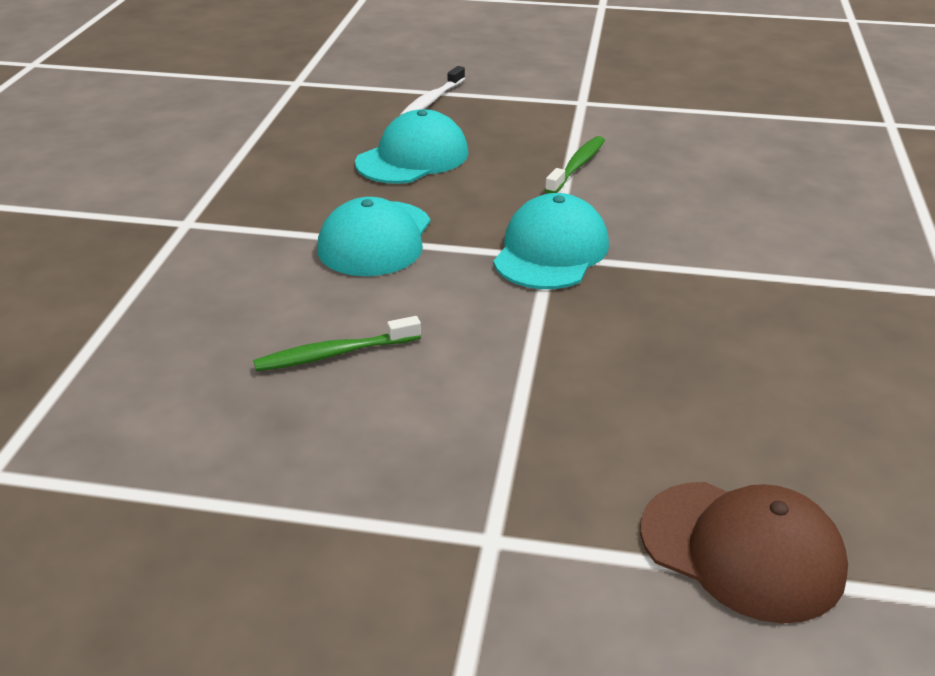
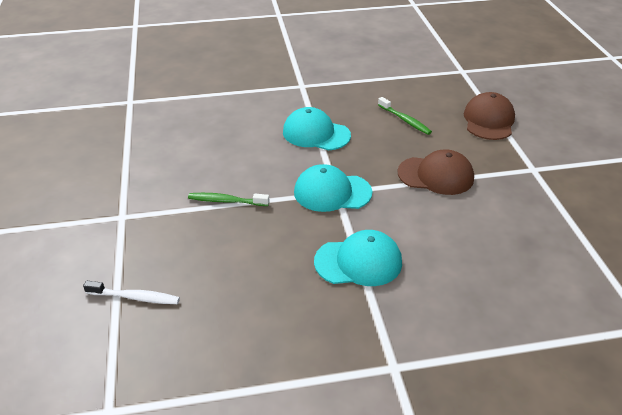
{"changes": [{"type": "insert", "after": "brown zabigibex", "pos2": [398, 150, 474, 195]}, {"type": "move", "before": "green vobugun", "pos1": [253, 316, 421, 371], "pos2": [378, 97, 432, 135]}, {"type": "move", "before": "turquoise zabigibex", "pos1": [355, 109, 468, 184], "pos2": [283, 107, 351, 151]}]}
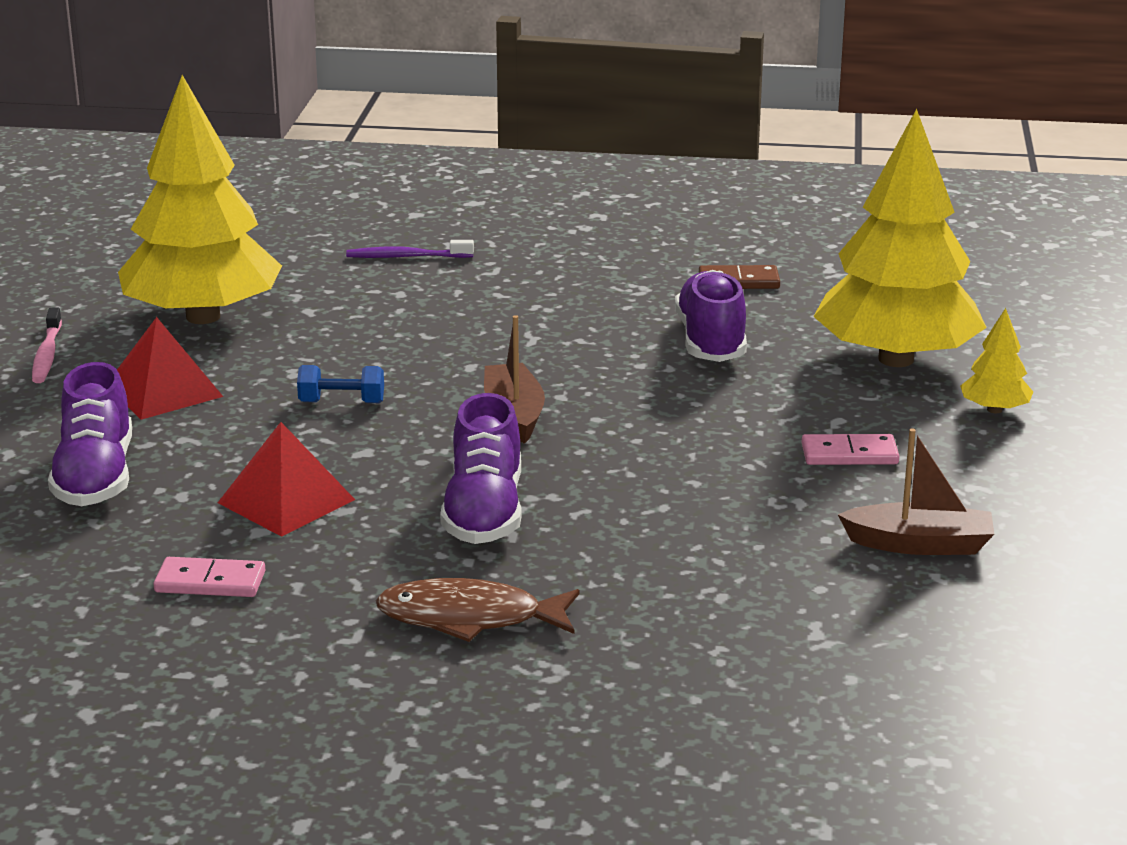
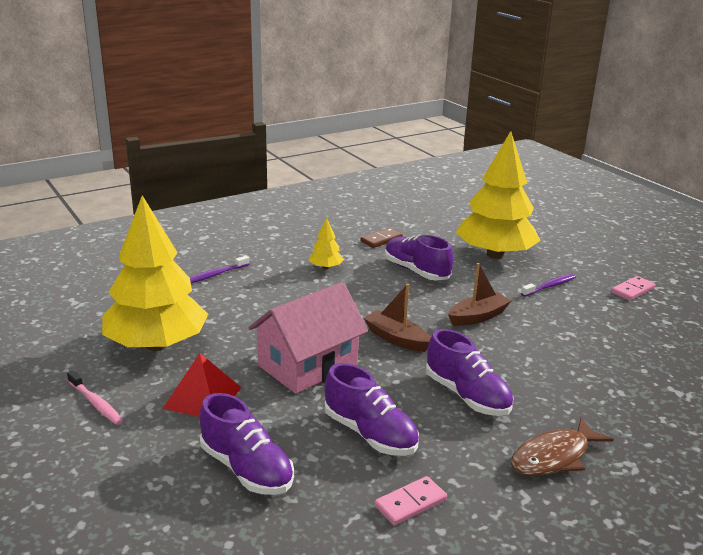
{"changes": [{"type": "insert", "after": "purple vobugun", "pos2": [521, 274, 576, 297]}, {"type": "move", "before": "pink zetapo", "pos1": [801, 434, 899, 465], "pos2": [611, 276, 655, 301]}, {"type": "move", "before": "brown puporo", "pos1": [838, 429, 994, 555], "pos2": [448, 263, 511, 326]}, {"type": "move", "before": "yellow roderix", "pos1": [960, 308, 1033, 413], "pos2": [309, 218, 344, 270]}, {"type": "replace", "before": "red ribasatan", "after": "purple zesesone", "pos1": [218, 422, 355, 537], "pos2": [324, 363, 419, 456]}, {"type": "replace", "before": "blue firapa", "after": "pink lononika", "pos1": [297, 365, 384, 403], "pos2": [248, 282, 368, 394]}]}
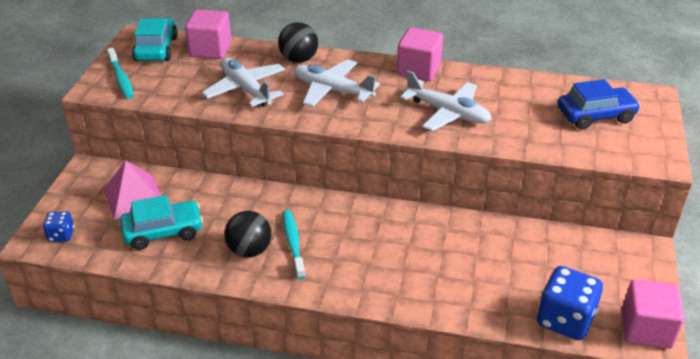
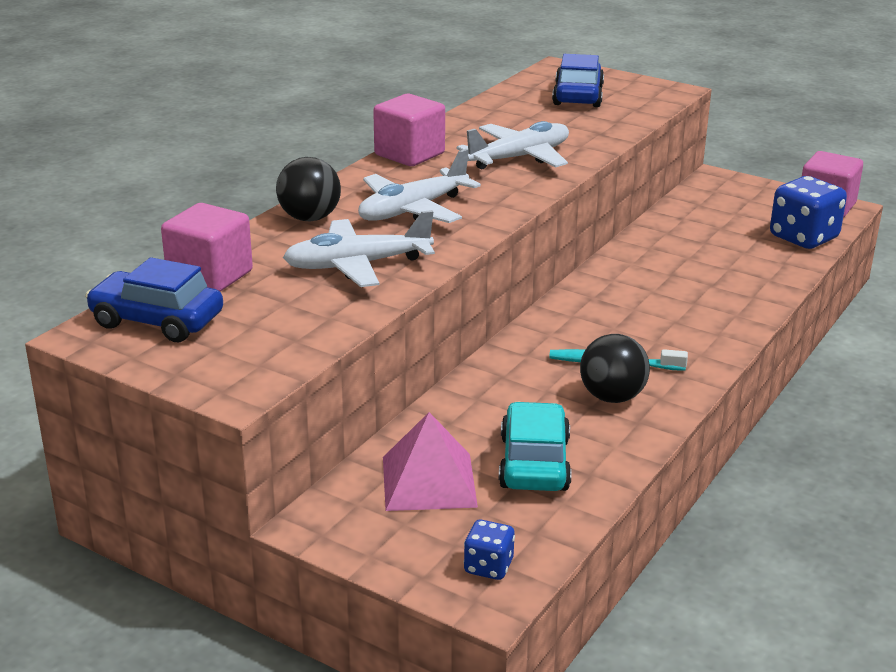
{"changes": [{"type": "delete", "before": "turquoise vobugun", "pos1": [107, 48, 134, 99]}, {"type": "recolor", "before": "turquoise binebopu", "after": "blue binebopu", "pos1": [132, 18, 178, 61], "pos2": [85, 257, 223, 342]}]}
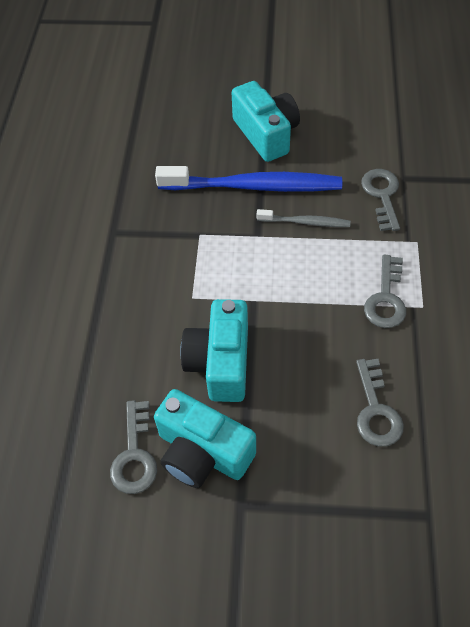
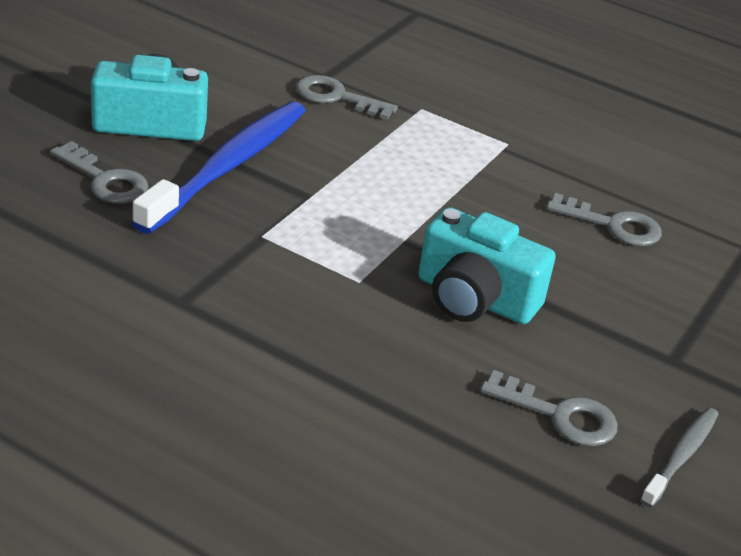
{"changes": [{"type": "delete", "before": "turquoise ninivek", "pos1": [154, 389, 256, 488]}, {"type": "move", "before": "grey vobugun", "pos1": [256, 209, 351, 227], "pos2": [640, 407, 719, 508]}, {"type": "move", "before": "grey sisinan", "pos1": [364, 255, 406, 328], "pos2": [50, 141, 149, 204]}]}
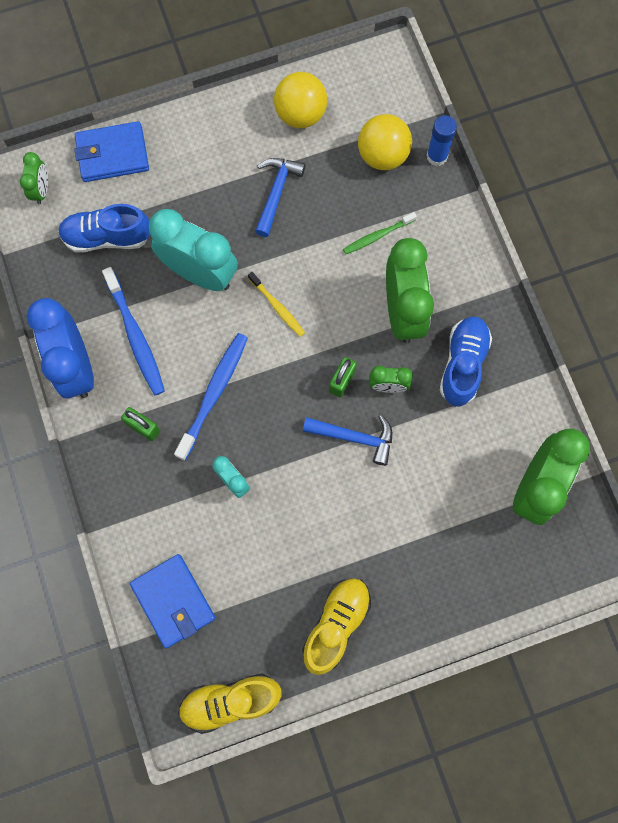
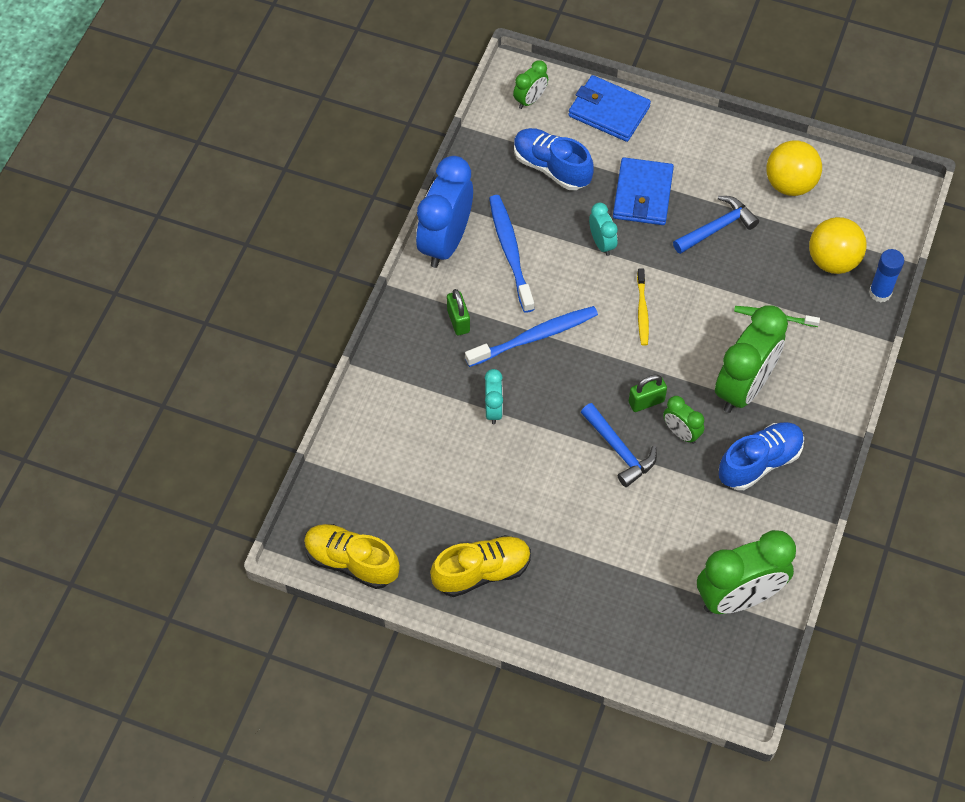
{"changes": [{"type": "move", "before": "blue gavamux", "pos1": [130, 554, 215, 648], "pos2": [613, 157, 674, 225]}, {"type": "rotate", "before": "blue vobugun", "pos1": [102, 267, 165, 396], "pos2": [489, 195, 534, 313], "turn": 150}, {"type": "resize", "before": "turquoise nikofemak", "pos1": [149, 209, 238, 291], "pos2": [589, 203, 618, 256], "scale": 0.48}]}
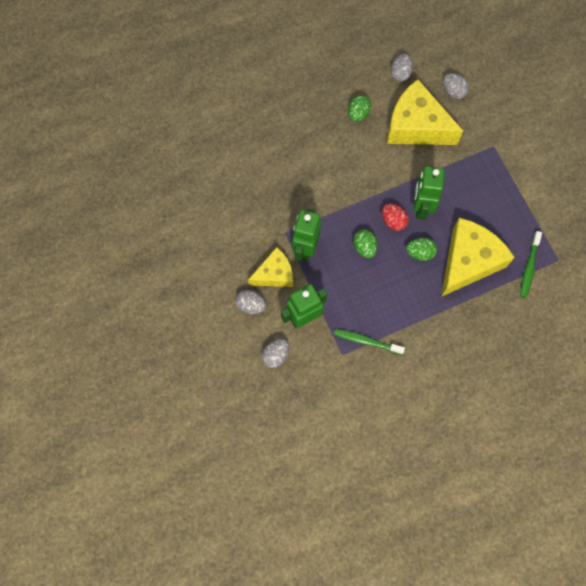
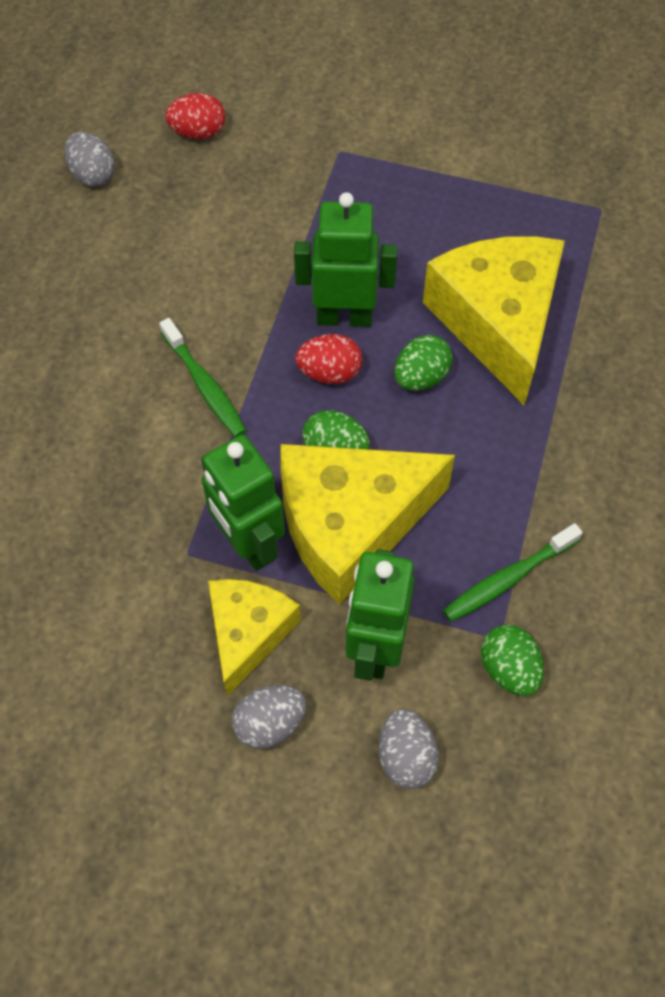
{"changes": [{"type": "move", "before": "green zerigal", "pos1": [348, 95, 371, 122], "pos2": [481, 624, 544, 696]}, {"type": "move", "before": "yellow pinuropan", "pos1": [387, 79, 463, 145], "pos2": [281, 444, 455, 605]}, {"type": "move", "before": "green vobugun", "pos1": [520, 231, 542, 298], "pos2": [159, 318, 246, 437]}, {"type": "recolor", "before": "grey zerigal", "after": "red zerigal", "pos1": [443, 73, 469, 99], "pos2": [165, 93, 225, 140]}, {"type": "rotate", "before": "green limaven", "pos1": [413, 166, 445, 220], "pos2": [294, 192, 397, 327], "turn": 135}]}
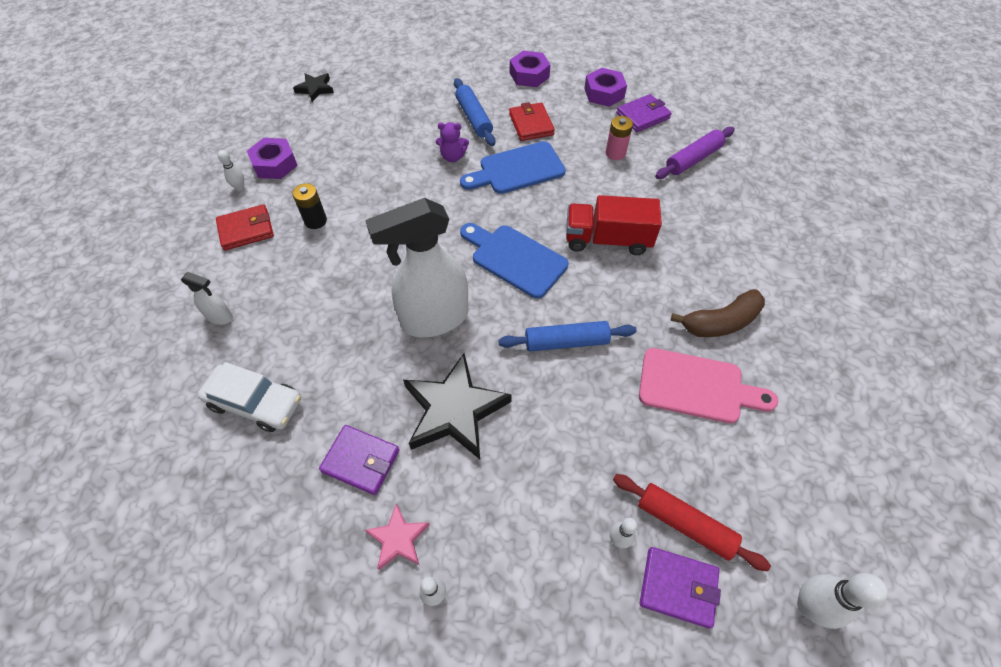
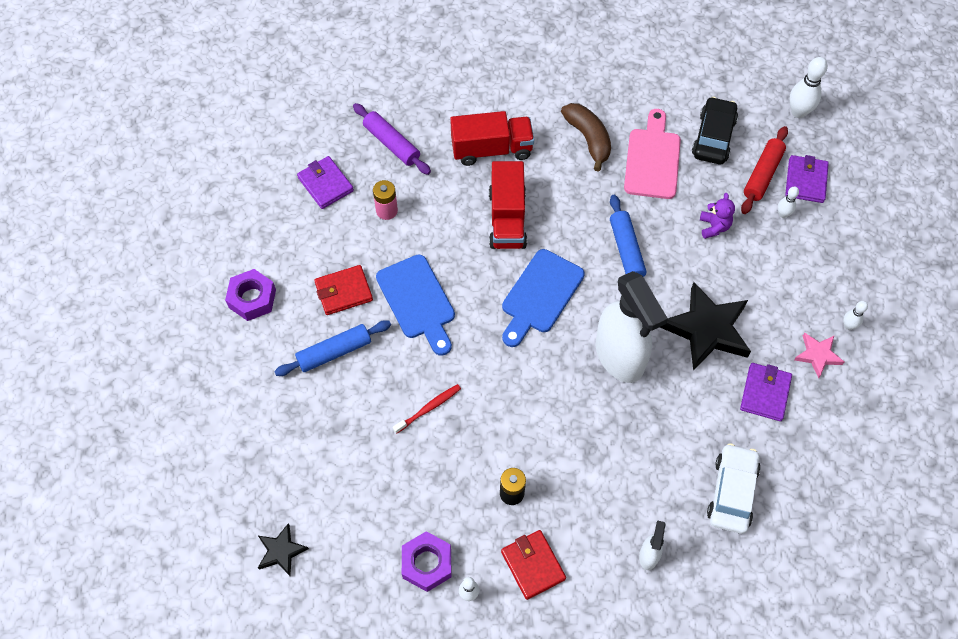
{"changes": [{"type": "delete", "before": "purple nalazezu", "pos1": [584, 68, 627, 107]}, {"type": "insert", "after": "red vobugun", "pos2": [393, 384, 461, 434]}, {"type": "insert", "after": "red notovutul", "pos2": [450, 111, 534, 166]}, {"type": "insert", "after": "black binebopu", "pos2": [692, 97, 738, 164]}, {"type": "move", "before": "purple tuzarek", "pos1": [436, 122, 469, 162], "pos2": [700, 193, 735, 239]}]}
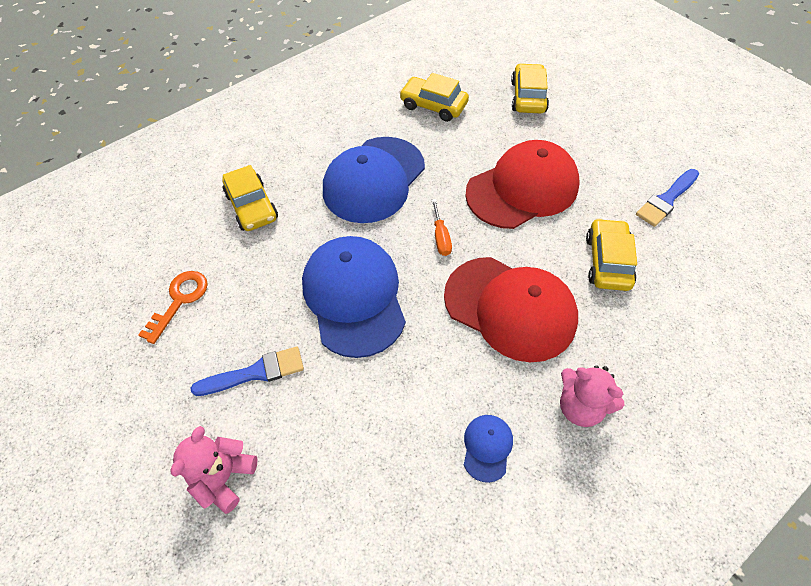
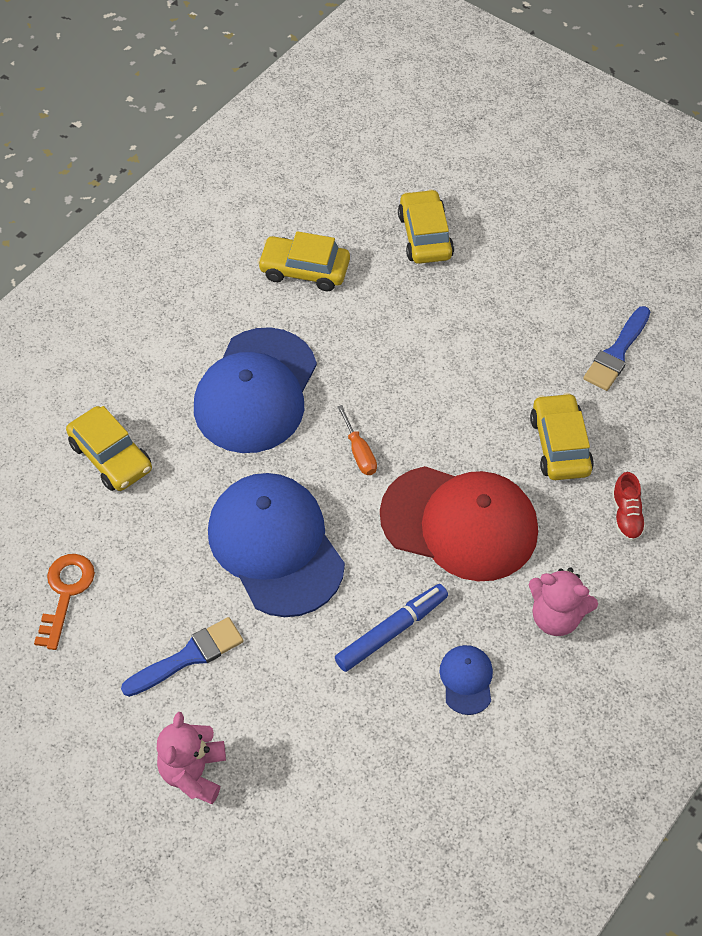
{"changes": [{"type": "delete", "before": "red zabigibex", "pos1": [465, 140, 580, 229]}, {"type": "insert", "after": "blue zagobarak", "pos2": [335, 584, 448, 672]}, {"type": "insert", "after": "red zesesone", "pos2": [612, 472, 646, 541]}]}
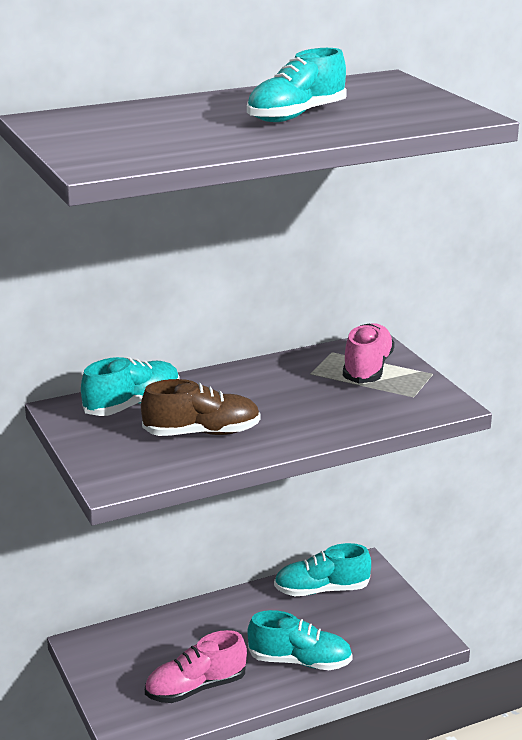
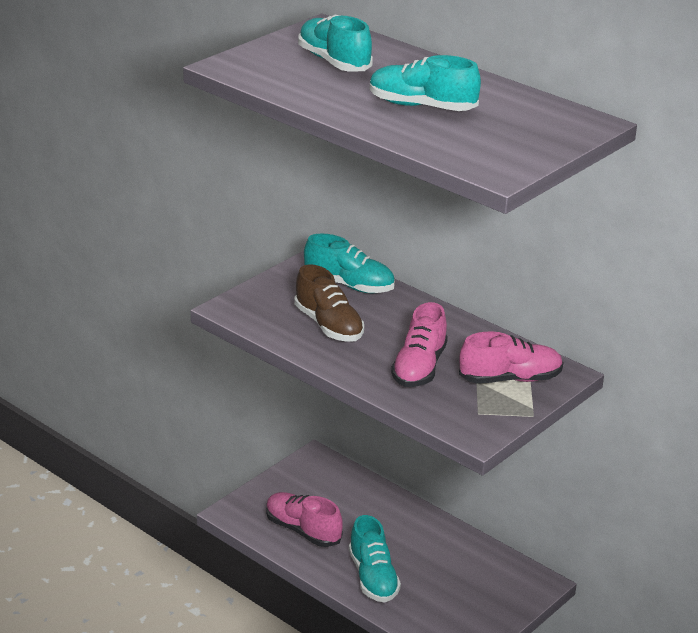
{"changes": [{"type": "insert", "after": "pink zesesone", "pos2": [391, 302, 448, 387]}, {"type": "move", "before": "turquoise zesesone", "pos1": [274, 543, 371, 596], "pos2": [298, 15, 373, 72]}]}
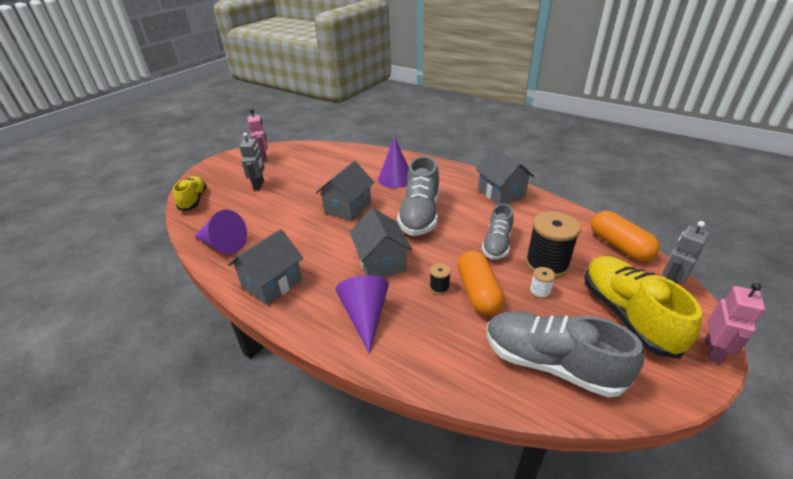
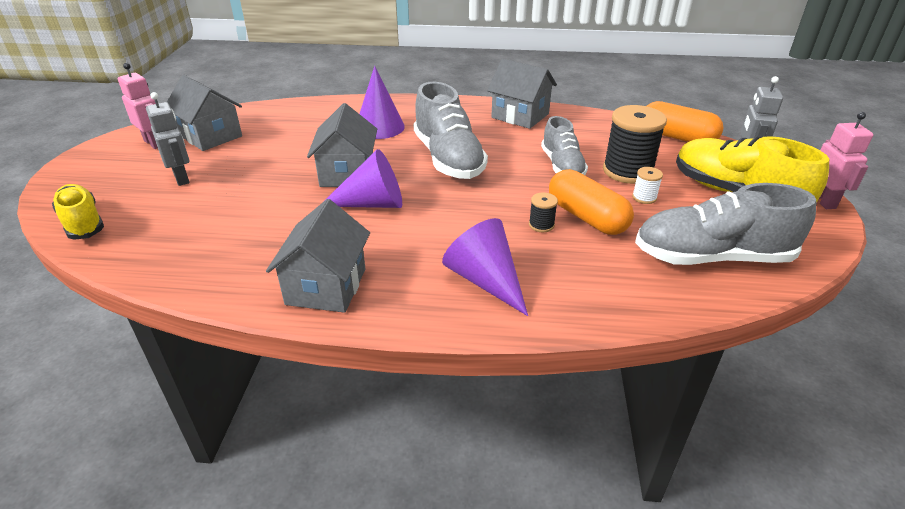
{"changes": [{"type": "move", "before": "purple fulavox", "pos1": [194, 210, 247, 254], "pos2": [322, 149, 402, 208]}, {"type": "move", "before": "grey lononika", "pos1": [350, 208, 412, 277], "pos2": [167, 75, 242, 151]}]}
